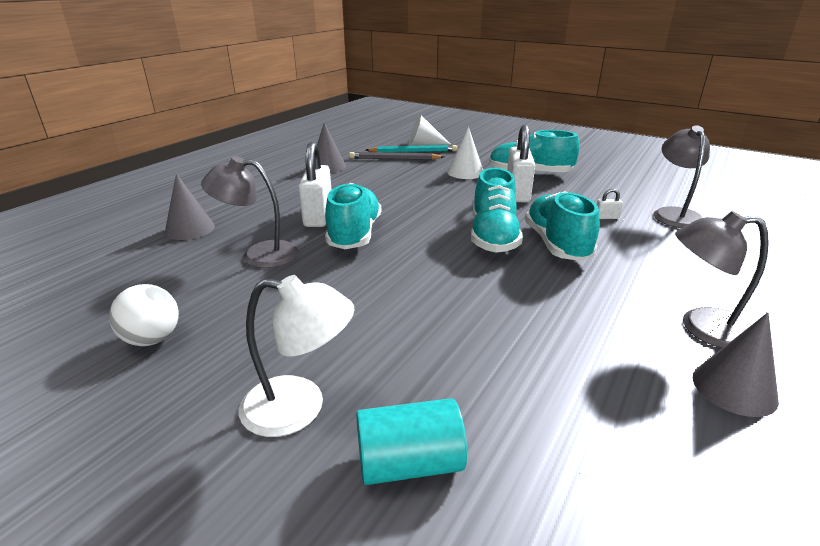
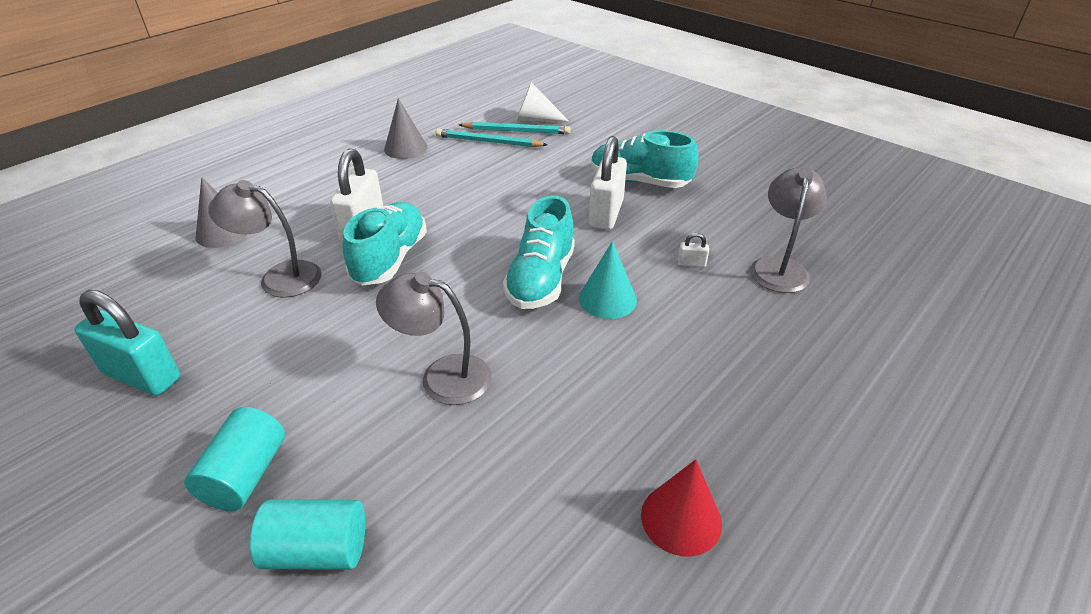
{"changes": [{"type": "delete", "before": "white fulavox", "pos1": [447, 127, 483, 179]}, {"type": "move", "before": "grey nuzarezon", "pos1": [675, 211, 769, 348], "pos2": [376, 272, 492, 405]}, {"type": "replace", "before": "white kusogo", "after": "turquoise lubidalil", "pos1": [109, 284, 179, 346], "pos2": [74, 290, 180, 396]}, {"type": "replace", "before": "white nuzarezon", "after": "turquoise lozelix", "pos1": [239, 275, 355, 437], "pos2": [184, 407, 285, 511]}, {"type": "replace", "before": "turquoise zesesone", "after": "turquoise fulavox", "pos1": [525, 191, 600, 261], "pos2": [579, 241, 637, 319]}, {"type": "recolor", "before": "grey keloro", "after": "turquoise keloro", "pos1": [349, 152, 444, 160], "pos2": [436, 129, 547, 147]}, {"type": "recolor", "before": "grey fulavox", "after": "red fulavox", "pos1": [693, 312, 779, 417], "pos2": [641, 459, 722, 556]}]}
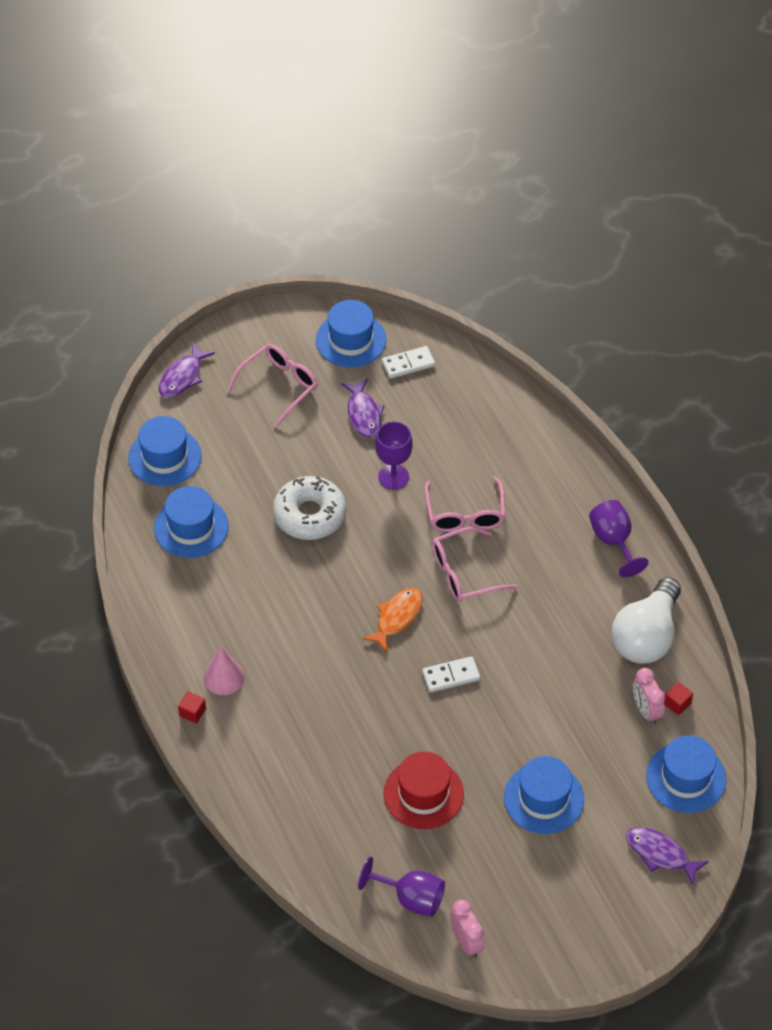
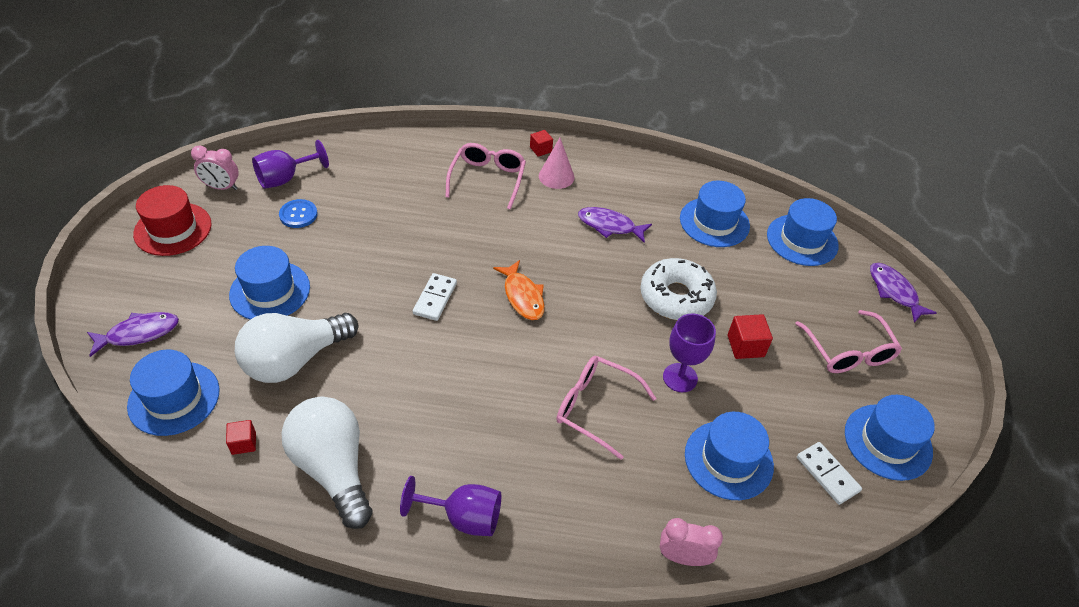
{"changes": [{"type": "insert", "after": "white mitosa", "pos2": [235, 313, 358, 383]}, {"type": "insert", "after": "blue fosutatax", "pos2": [279, 199, 318, 228]}, {"type": "insert", "after": "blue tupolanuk", "pos2": [685, 412, 774, 500]}, {"type": "insert", "after": "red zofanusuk", "pos2": [728, 314, 773, 359]}, {"type": "move", "before": "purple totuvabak", "pos1": [341, 379, 385, 438], "pos2": [578, 207, 652, 243]}, {"type": "move", "before": "red tupolanuk", "pos1": [384, 751, 464, 829], "pos2": [133, 185, 212, 256]}, {"type": "move", "before": "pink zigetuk", "pos1": [432, 527, 518, 602], "pos2": [446, 143, 526, 210]}, {"type": "move", "before": "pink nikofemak", "pos1": [633, 668, 665, 725], "pos2": [660, 518, 723, 566]}, {"type": "rotate", "before": "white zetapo", "pos1": [382, 346, 435, 379], "pos2": [797, 442, 862, 505], "turn": -45}]}
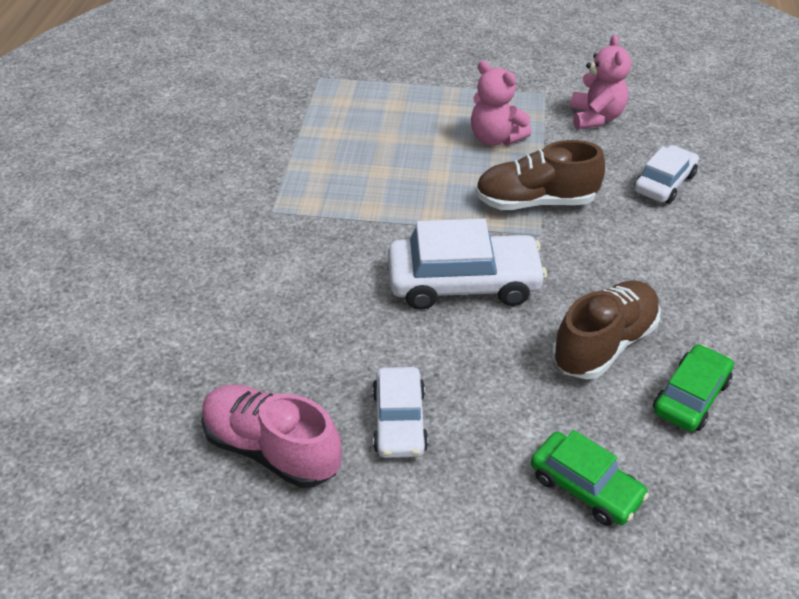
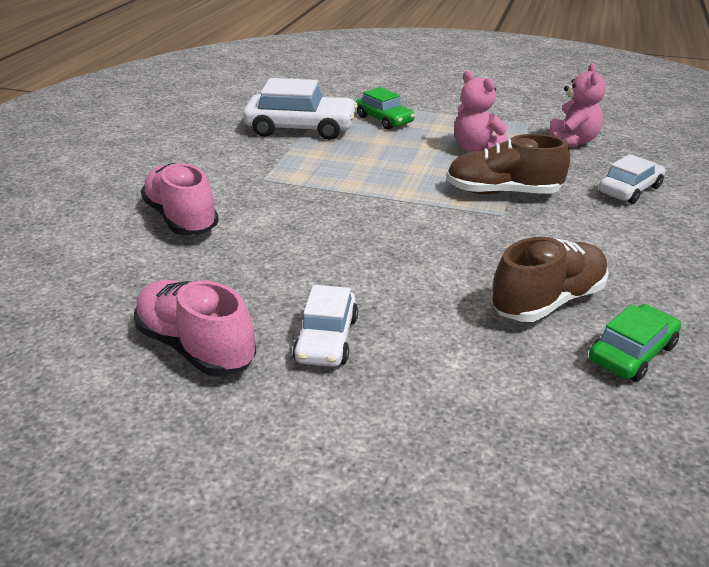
{"changes": [{"type": "insert", "after": "pink zesesone", "pos2": [141, 163, 219, 235]}, {"type": "move", "before": "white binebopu", "pos1": [388, 219, 547, 310], "pos2": [243, 78, 358, 140]}, {"type": "move", "before": "green binebopu", "pos1": [531, 430, 649, 526], "pos2": [356, 87, 415, 130]}]}
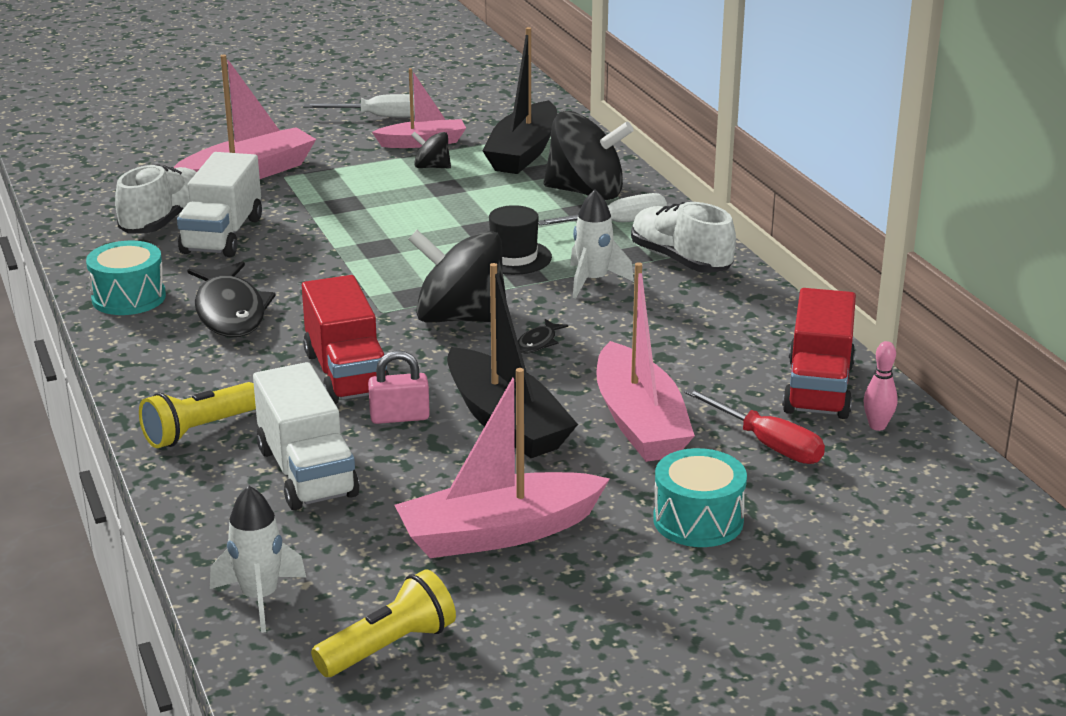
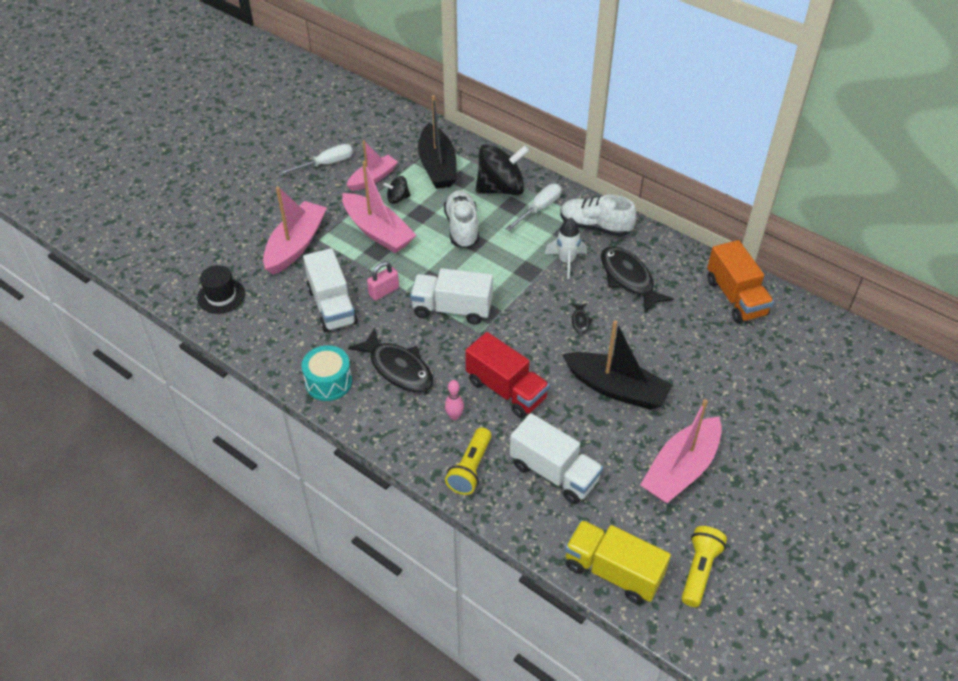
{"changes": [{"type": "delete", "before": "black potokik", "pos1": [408, 230, 507, 323]}, {"type": "delete", "before": "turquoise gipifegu", "pos1": [653, 448, 747, 547]}, {"type": "delete", "before": "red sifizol", "pos1": [685, 388, 825, 464]}, {"type": "insert", "after": "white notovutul", "pos2": [410, 268, 493, 325]}, {"type": "insert", "after": "black totuvabak", "pos2": [601, 246, 673, 312]}, {"type": "move", "before": "white zesesone", "pos1": [115, 164, 197, 234], "pos2": [444, 190, 479, 248]}, {"type": "move", "before": "pink lubidalil", "pos1": [368, 350, 430, 424], "pos2": [367, 262, 399, 300]}, {"type": "move", "before": "black tupolanuk", "pos1": [489, 205, 552, 275], "pos2": [197, 265, 245, 314]}, {"type": "move", "before": "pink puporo", "pos1": [596, 262, 695, 462], "pos2": [342, 161, 416, 253]}, {"type": "move", "before": "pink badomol", "pos1": [863, 341, 898, 431], "pos2": [445, 380, 464, 420]}, {"type": "replace", "before": "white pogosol", "after": "yellow notovutul", "pos1": [210, 486, 307, 633], "pos2": [565, 520, 671, 604]}, {"type": "recolor", "before": "red notovutul", "after": "orange notovutul", "pos1": [782, 288, 856, 419], "pos2": [707, 240, 774, 323]}]}
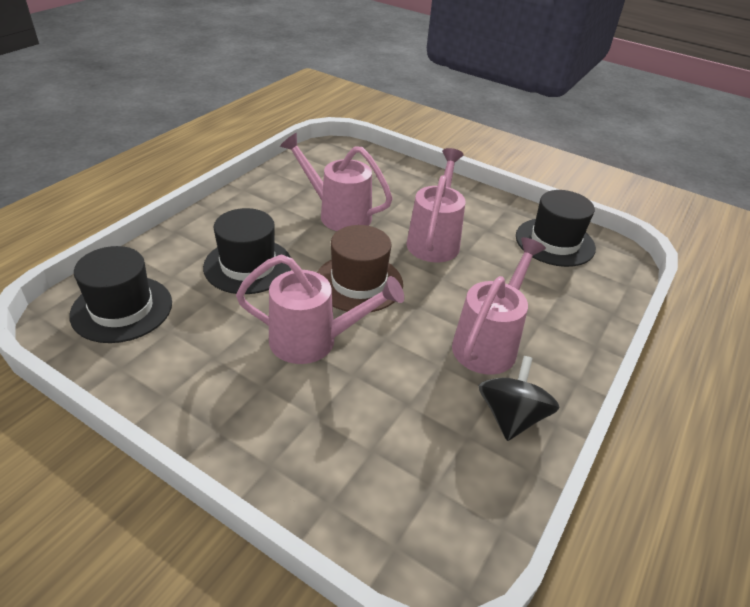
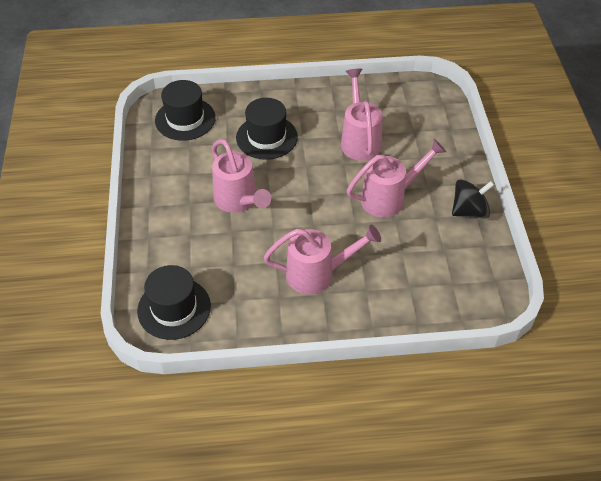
{"changes": [{"type": "delete", "before": "brown tupolanuk", "pos1": [317, 225, 403, 312]}, {"type": "move", "before": "black potokik", "pos1": [479, 356, 560, 441], "pos2": [452, 179, 494, 219]}, {"type": "move", "before": "black tupolanuk", "pos1": [516, 190, 596, 267], "pos2": [137, 265, 211, 340]}]}
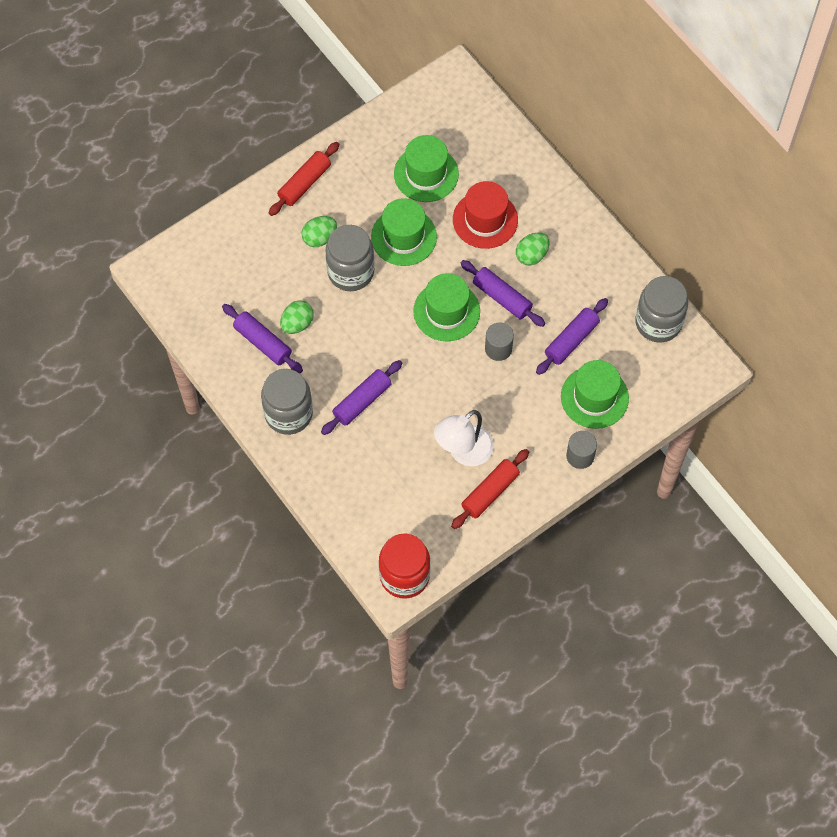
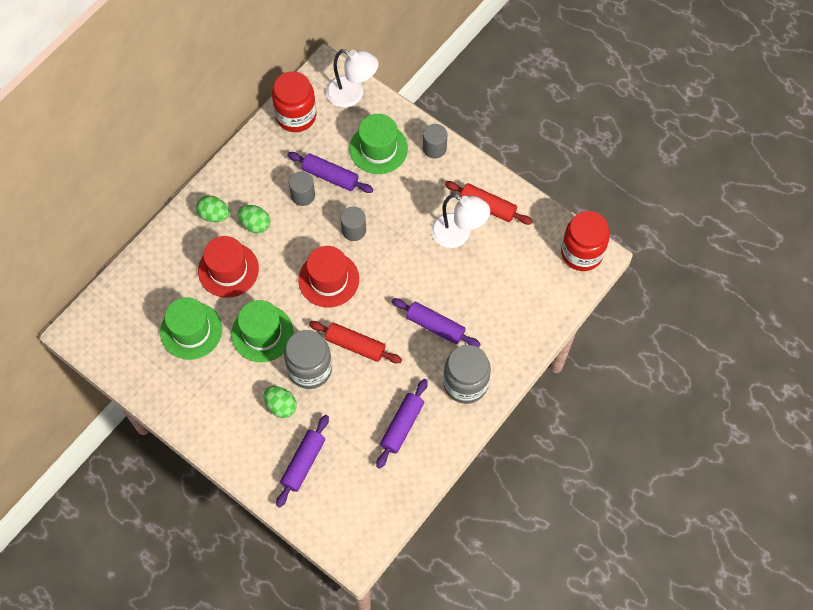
{"changes": [{"type": "insert", "after": "grey lozelix", "pos2": [289, 171, 315, 206]}, {"type": "insert", "after": "white nuzarezon", "pos2": [326, 49, 379, 108]}, {"type": "move", "before": "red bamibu", "pos1": [269, 142, 339, 216], "pos2": [309, 321, 402, 363]}, {"type": "move", "before": "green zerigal", "pos1": [280, 300, 314, 334], "pos2": [196, 196, 229, 222]}, {"type": "move", "before": "purple bamibu", "pos1": [461, 260, 545, 327], "pos2": [276, 415, 329, 508]}, {"type": "recolor", "before": "green tupolanuk", "after": "red tupolanuk", "pos1": [413, 273, 480, 341], "pos2": [298, 246, 359, 308]}, {"type": "recolor", "before": "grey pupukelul", "after": "red pupukelul", "pos1": [635, 276, 688, 342], "pos2": [272, 71, 316, 132]}]}
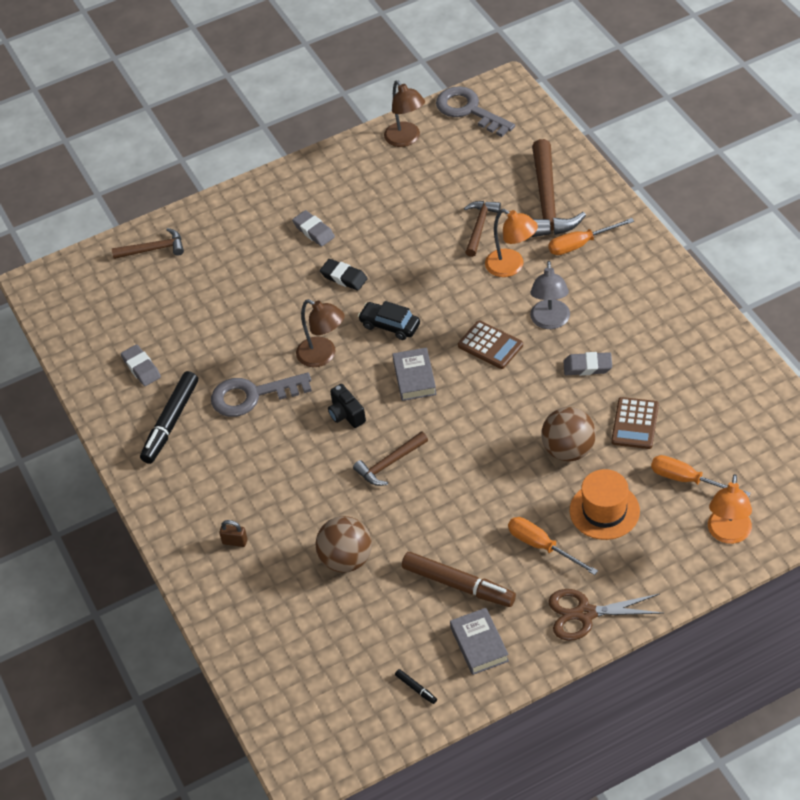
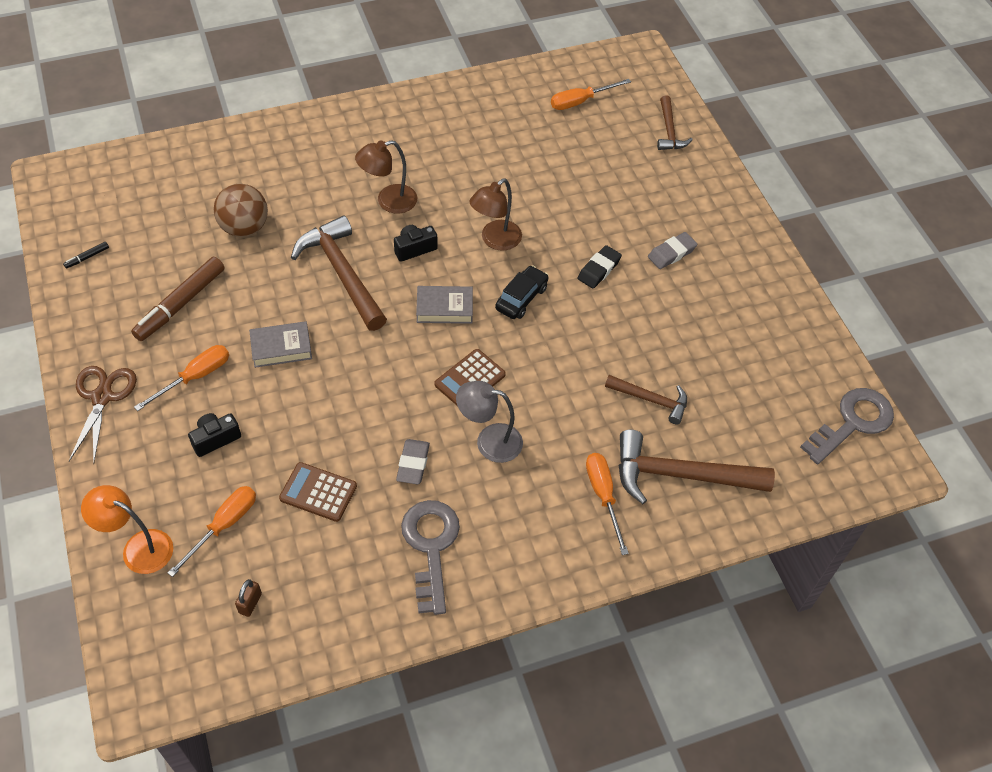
{"changes": [{"type": "delete", "before": "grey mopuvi", "pos1": [121, 344, 161, 386]}, {"type": "delete", "before": "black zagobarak", "pos1": [140, 371, 198, 464]}, {"type": "delete", "before": "orange nuzarezon", "pos1": [485, 209, 538, 277]}, {"type": "delete", "before": "brown kusogo", "pos1": [542, 407, 596, 461]}, {"type": "insert", "after": "orange sifizol", "pos2": [551, 79, 631, 110]}, {"type": "move", "before": "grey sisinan", "pos1": [211, 372, 312, 417], "pos2": [401, 500, 460, 615]}, {"type": "move", "before": "brown lubidalil", "pos1": [219, 520, 247, 547], "pos2": [235, 579, 262, 617]}, {"type": "move", "before": "brown nuzarezon", "pos1": [384, 80, 425, 147], "pos2": [355, 140, 417, 214]}, {"type": "move", "before": "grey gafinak", "pos1": [450, 608, 509, 675], "pos2": [249, 321, 312, 368]}, {"type": "replace", "before": "orange tupolanuk", "after": "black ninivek", "pos1": [570, 469, 640, 540], "pos2": [188, 413, 241, 457]}, {"type": "resize", "before": "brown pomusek", "pos1": [353, 431, 428, 486], "pos2": [291, 215, 387, 331], "scale": 1.76}]}
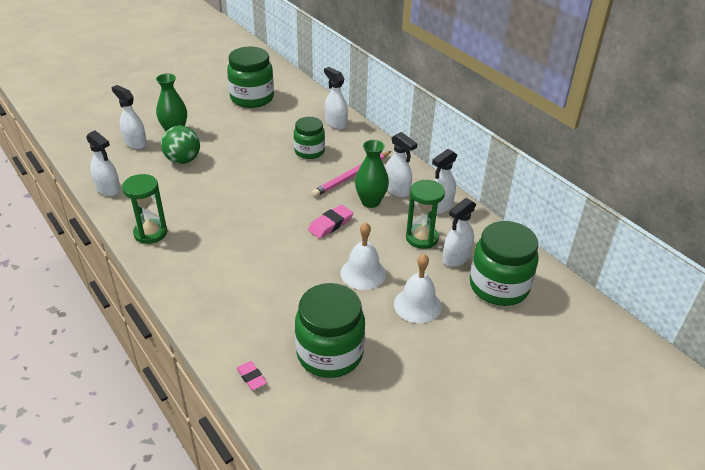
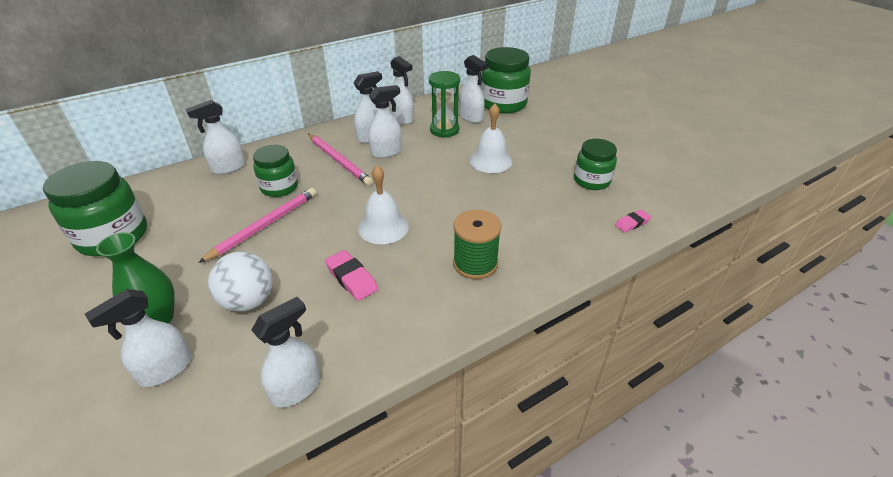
{"changes": [{"type": "delete", "before": "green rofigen", "pos1": [122, 174, 167, 244]}, {"type": "insert", "after": "pink keloro", "pos2": [198, 188, 316, 263]}, {"type": "insert", "after": "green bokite", "pos2": [453, 210, 502, 279]}, {"type": "move", "before": "pink mopuvi", "pos1": [308, 205, 353, 239], "pos2": [325, 250, 378, 301]}, {"type": "move", "before": "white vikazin", "pos1": [394, 254, 442, 323], "pos2": [358, 166, 409, 244]}, {"type": "replace", "before": "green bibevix", "after": "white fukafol", "pos1": [355, 140, 389, 208], "pos2": [368, 85, 402, 158]}, {"type": "recolor", "before": "green kusogo", "after": "white kusogo", "pos1": [161, 126, 200, 164], "pos2": [208, 252, 273, 312]}, {"type": "resize", "before": "green pupukelul", "pos1": [295, 283, 365, 378], "pos2": [574, 139, 617, 190], "scale": 0.63}]}
